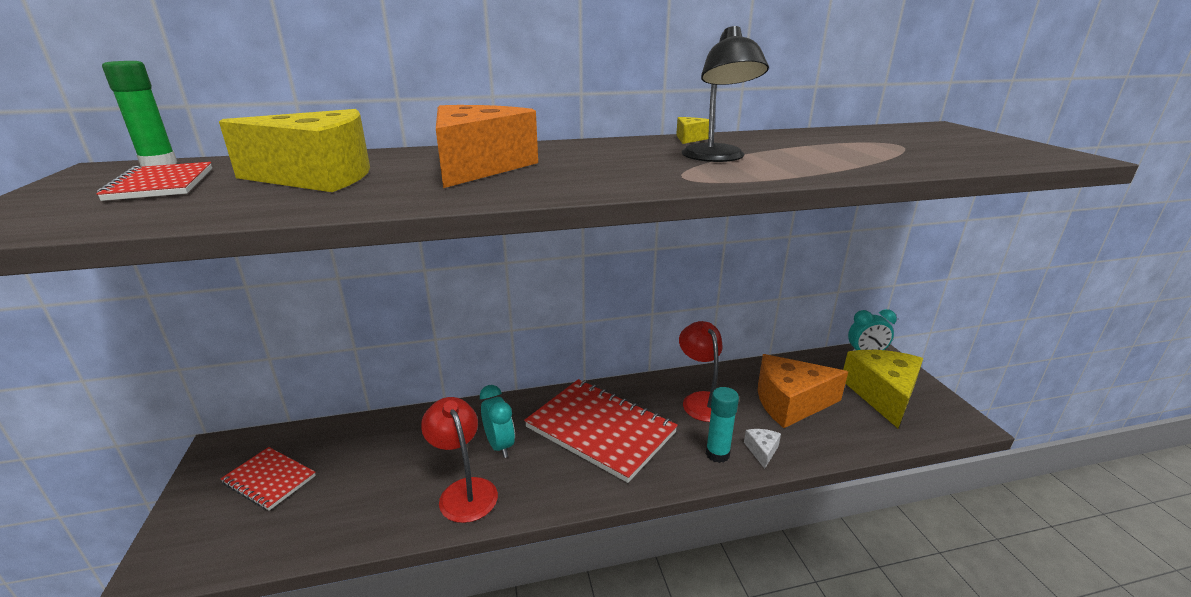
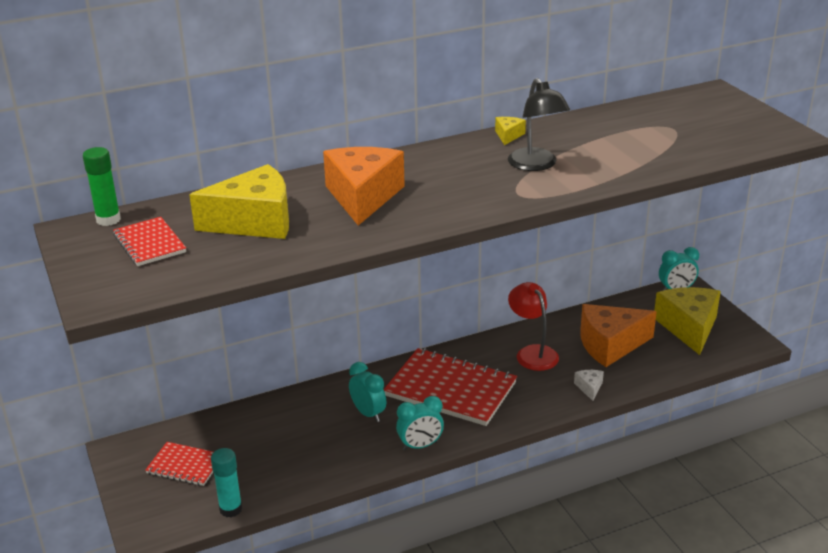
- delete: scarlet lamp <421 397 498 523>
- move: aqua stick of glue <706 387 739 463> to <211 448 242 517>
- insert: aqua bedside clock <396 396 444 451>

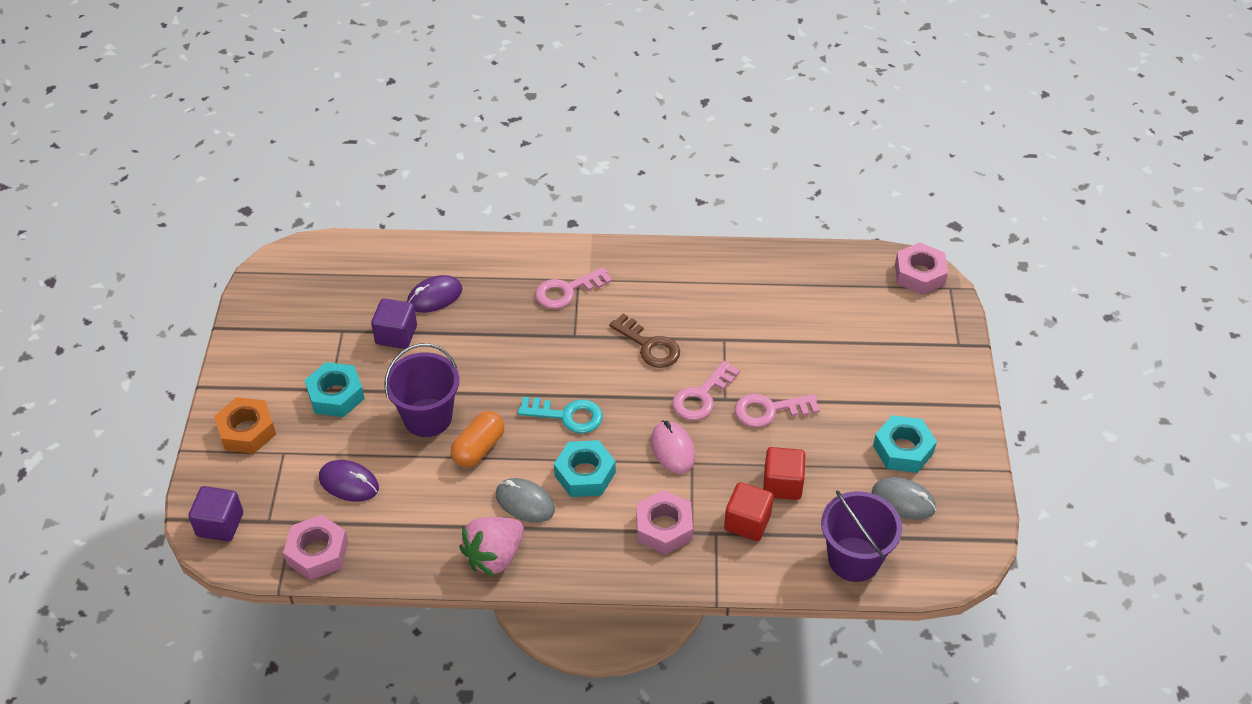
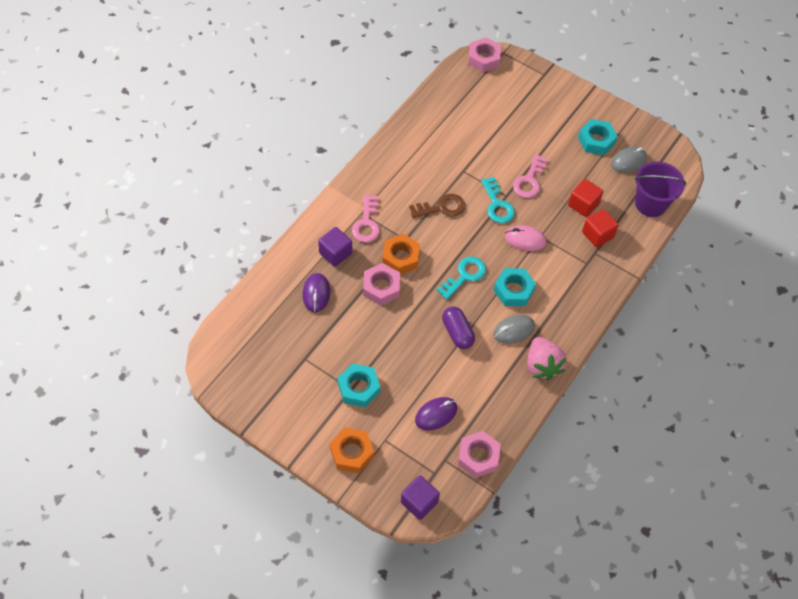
- move: royal purple solid cube <371 298 417 349> to <318 227 352 267>
- delete: royal purple sand bucket <384 343 459 437>
- recolor: orange pill shape <451 411 505 467> to royal purple pill shape <442 306 475 349>
- move: rose-pink hexagon nut <636 490 693 555> to <363 263 400 305>
- recolor: rose-pink latchkey <672 361 740 420> to aqua latchkey <481 177 515 223>
- insert: orange hexagon nut <382 234 420 274>

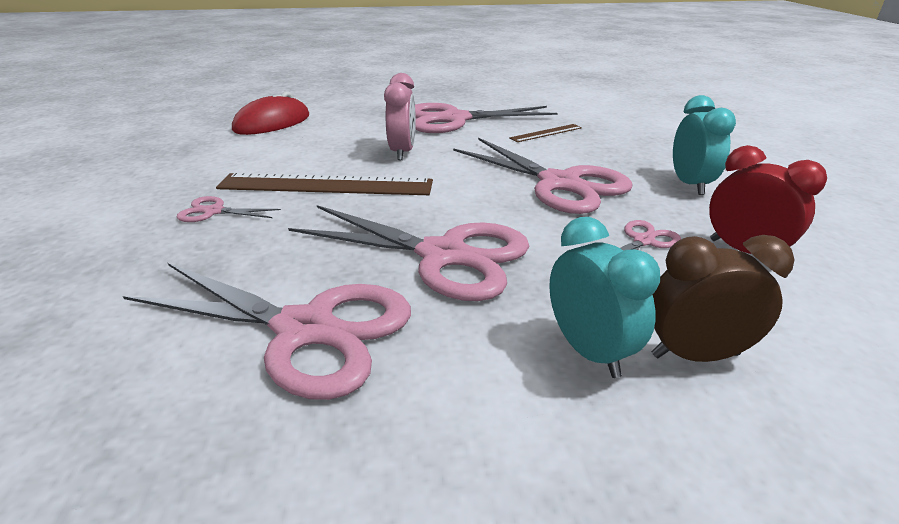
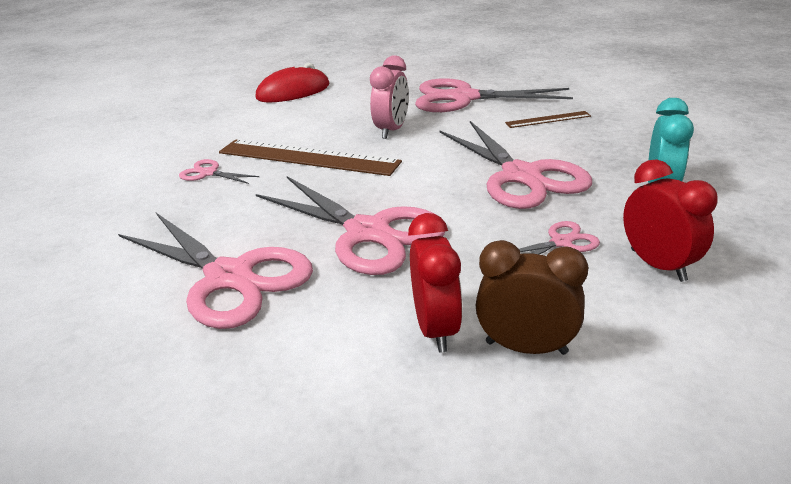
- recolor: aqua bedside clock <549 217 660 378> to scarlet bedside clock <408 213 463 352>

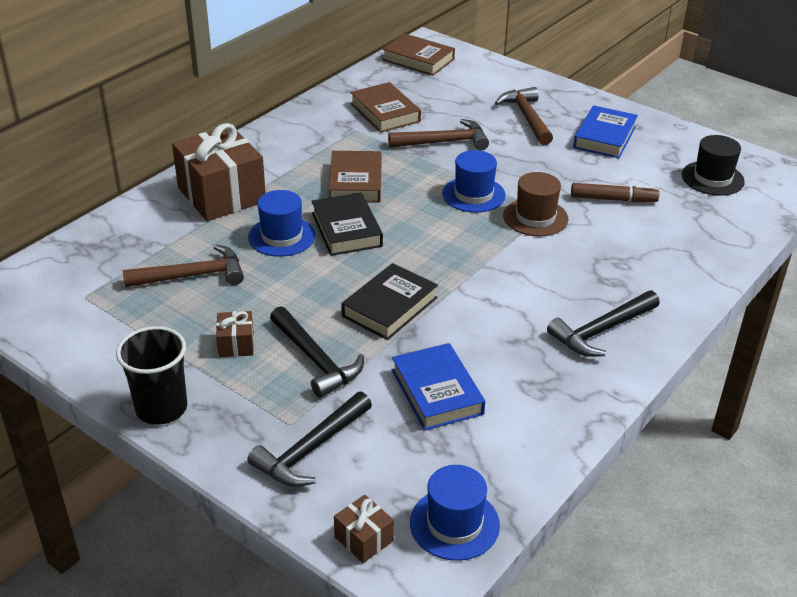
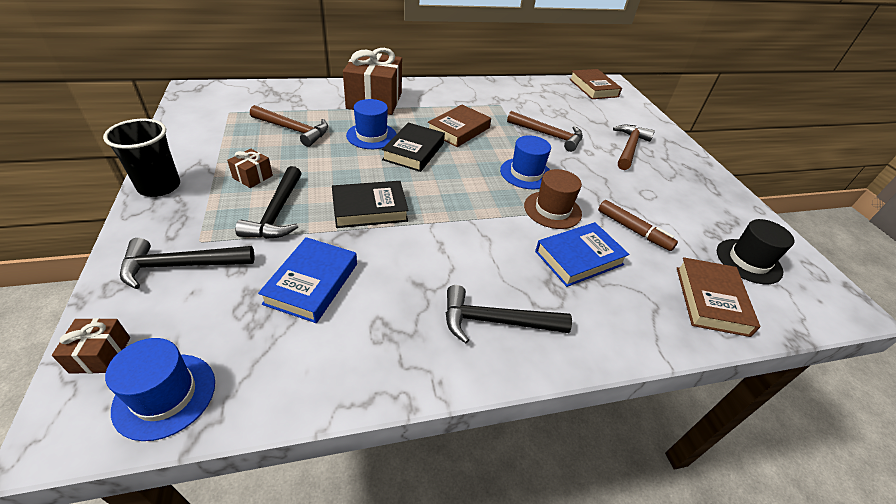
- move: russet hardback <350 82 421 133> to <677 257 761 337>
- move: royal blue hardback <573 105 638 158> to <535 222 629 287>

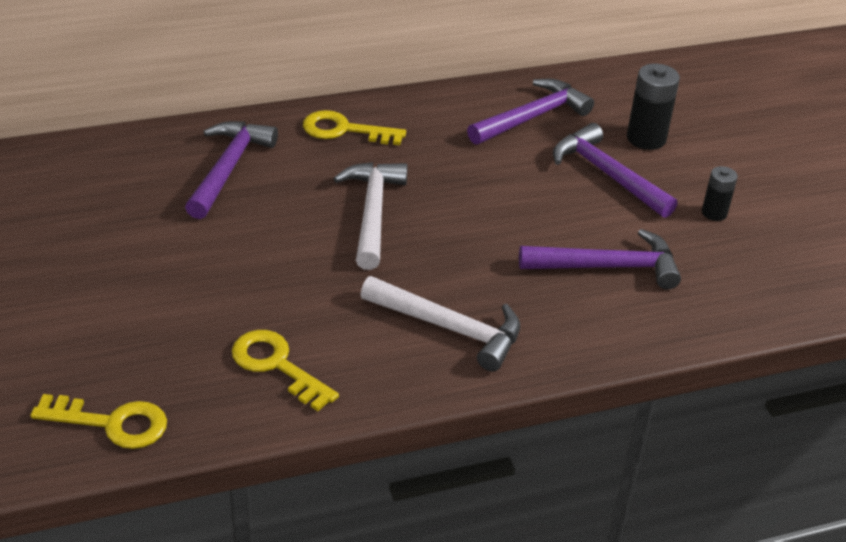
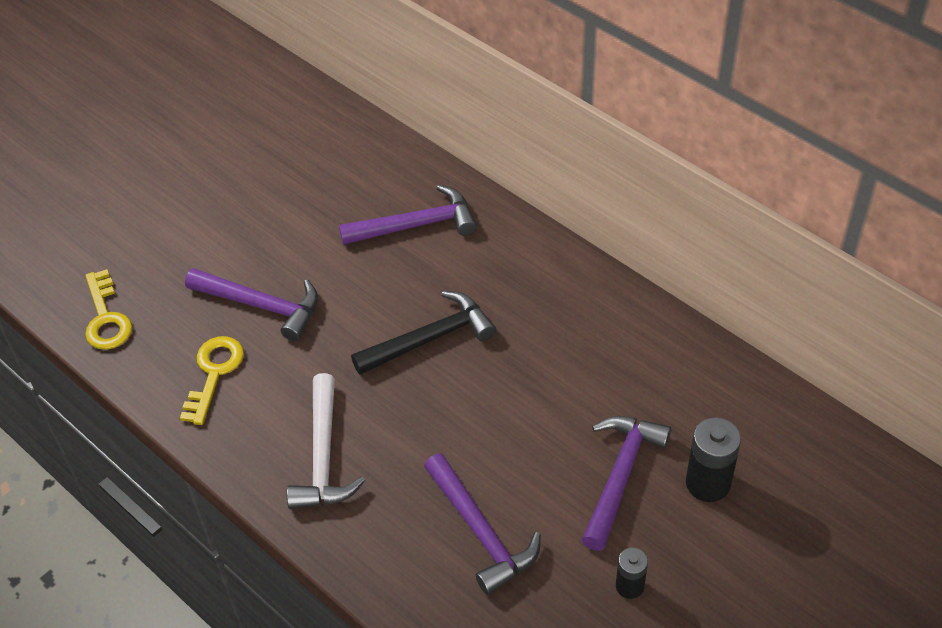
- delete: yellow latchkey <303 110 406 145>
- recolor: pure white claw hammer <333 162 408 270> to black claw hammer <351 291 496 375>
- move: royal purple claw hammer <467 79 594 145> to <185 268 318 341>

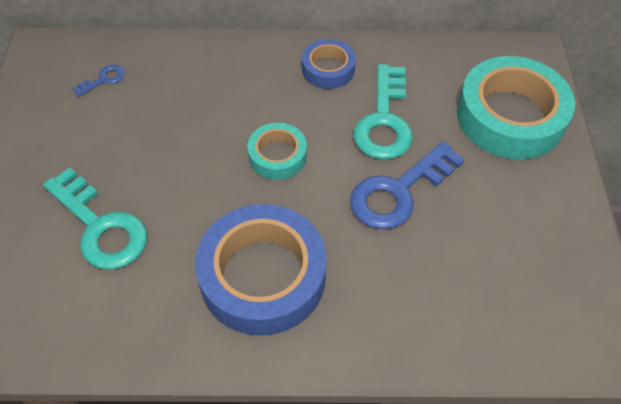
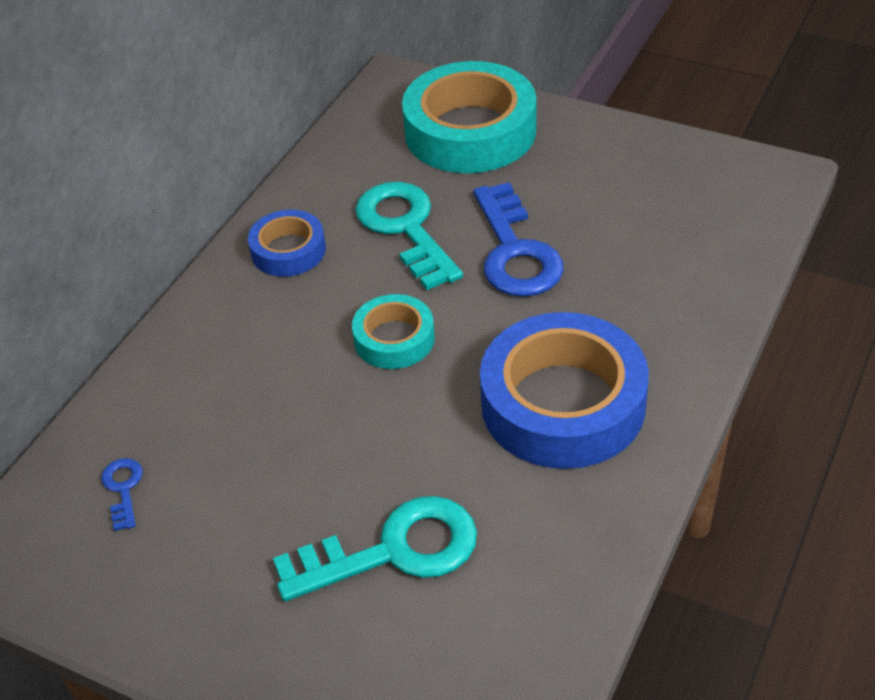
- rotate: aqua latchkey <353 64 412 160> = <355 182 463 290> 150 degrees counterclockwise

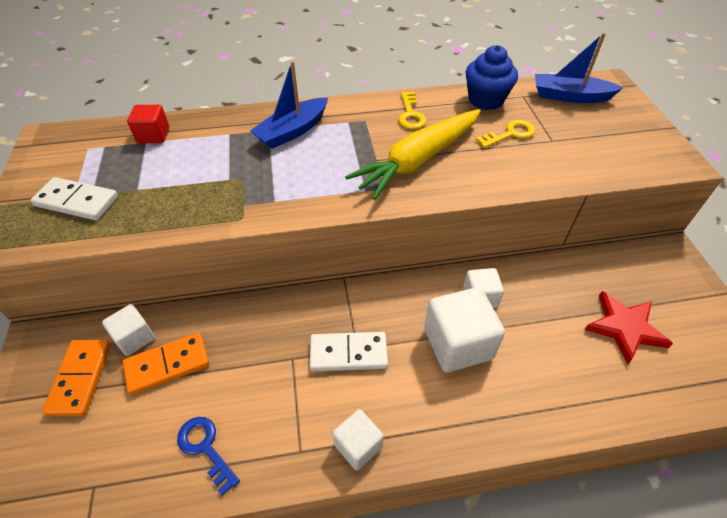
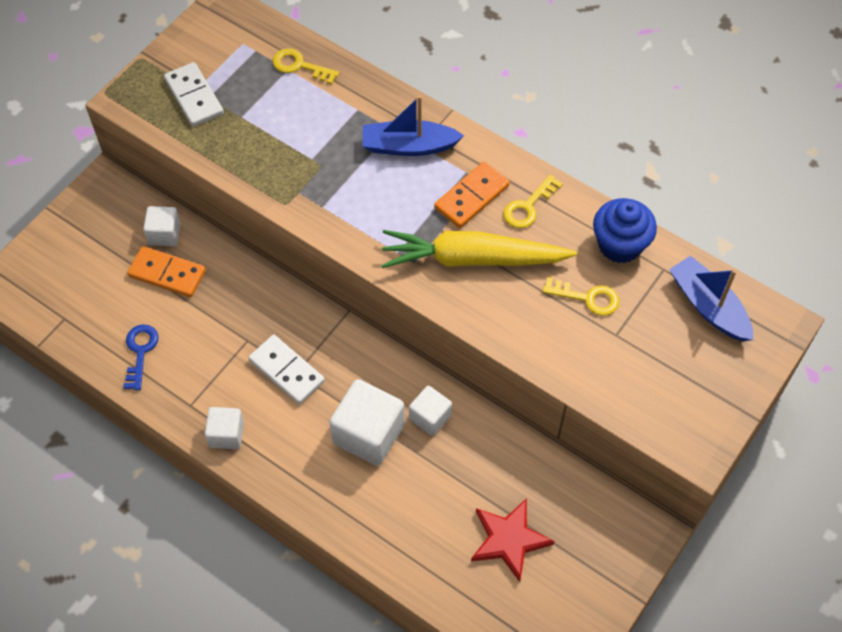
- move: orange domino piece <42 340 111 417> to <434 162 510 228>
- replace: scarlet solid cube <127 105 169 143> to yellow latchkey <273 48 339 84>

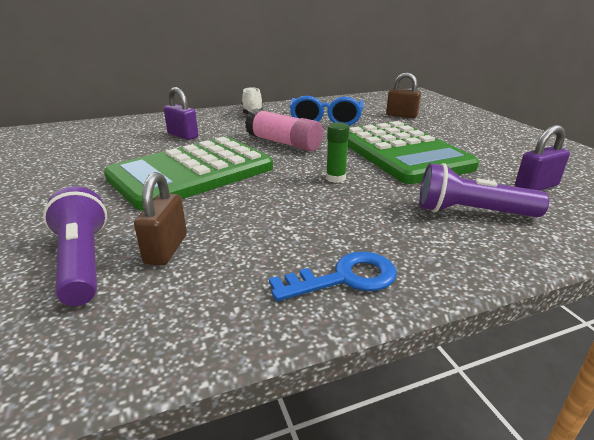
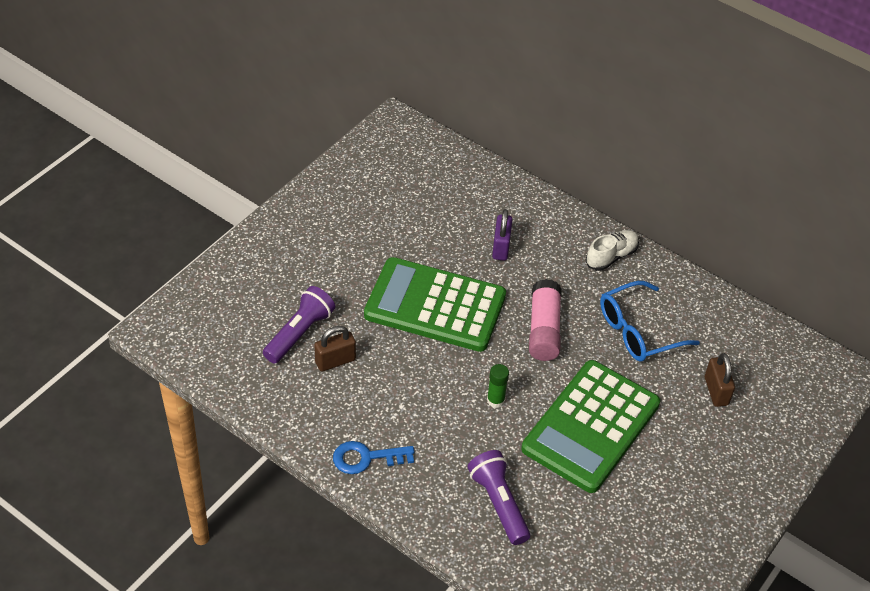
- rotate: royal blue latchkey <269 252 397 301> = <333 441 415 474> 135 degrees clockwise
- delete: royal purple lock <515 125 570 191>

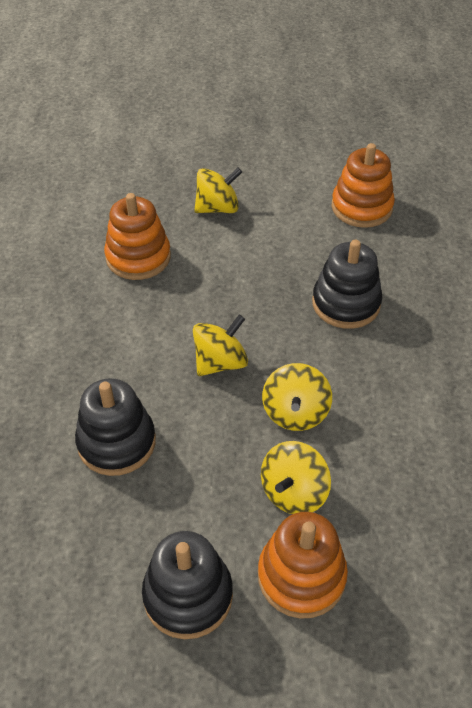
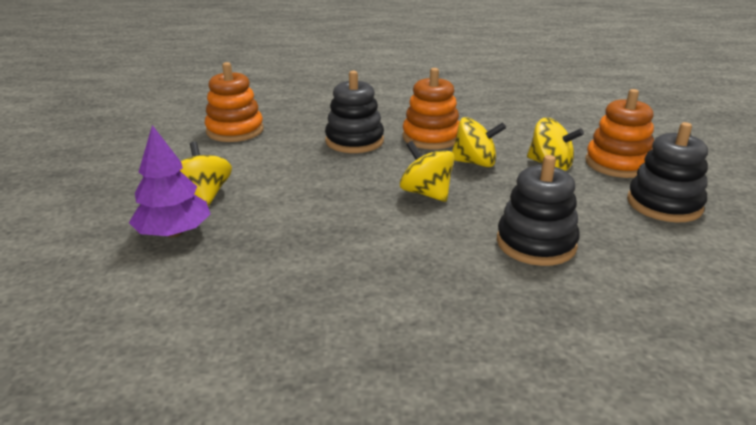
- move: orange ring stacker <104 193 171 280> to <402 68 459 149>
- insert: royal purple tree <129 125 210 238>

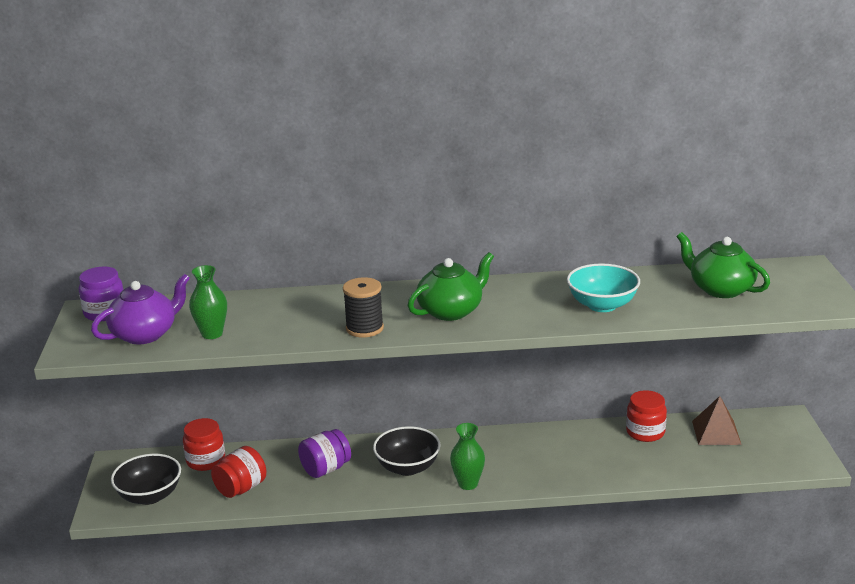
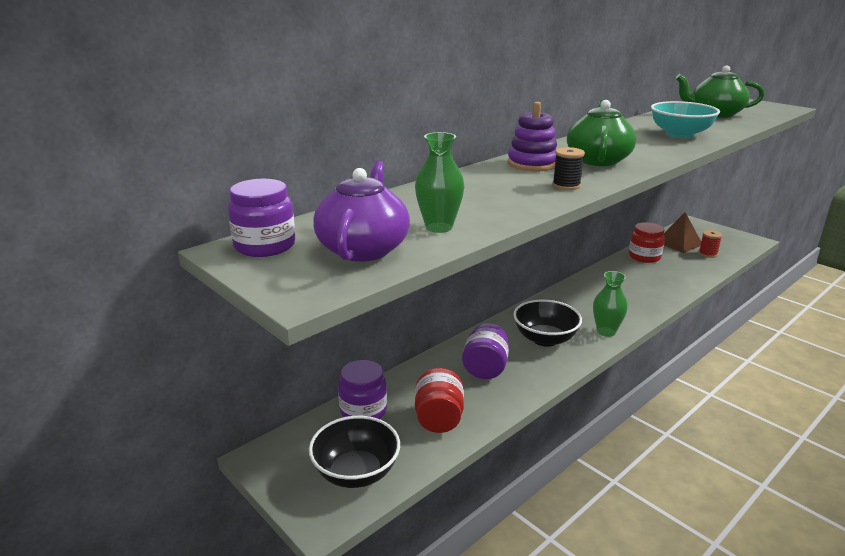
- recolor: scarlet jar <183 418 225 471> to royal purple jar <338 360 387 419>
- resize: black reel of thread <343 277 384 338> = <552 147 585 190> x0.67
- insert: royal purple ring stacker <508 102 557 172>
- insert: scarlet reel of thread <699 230 722 258>

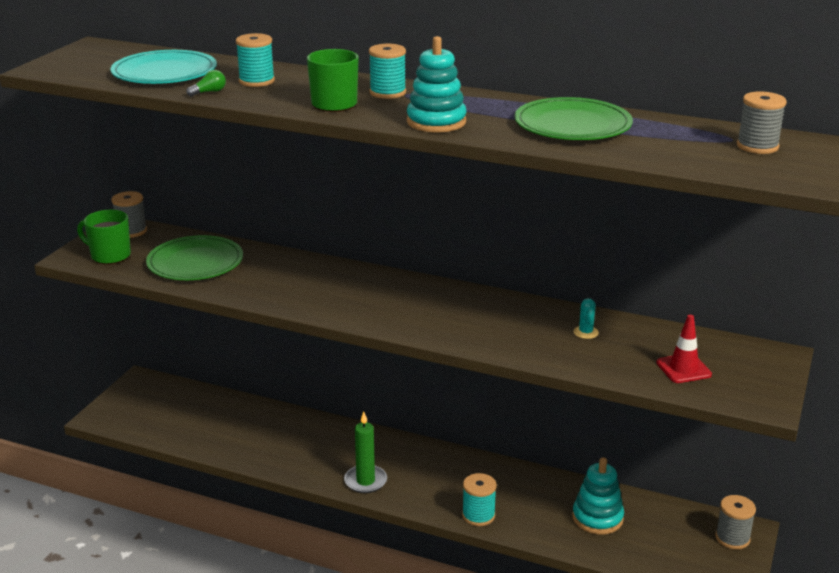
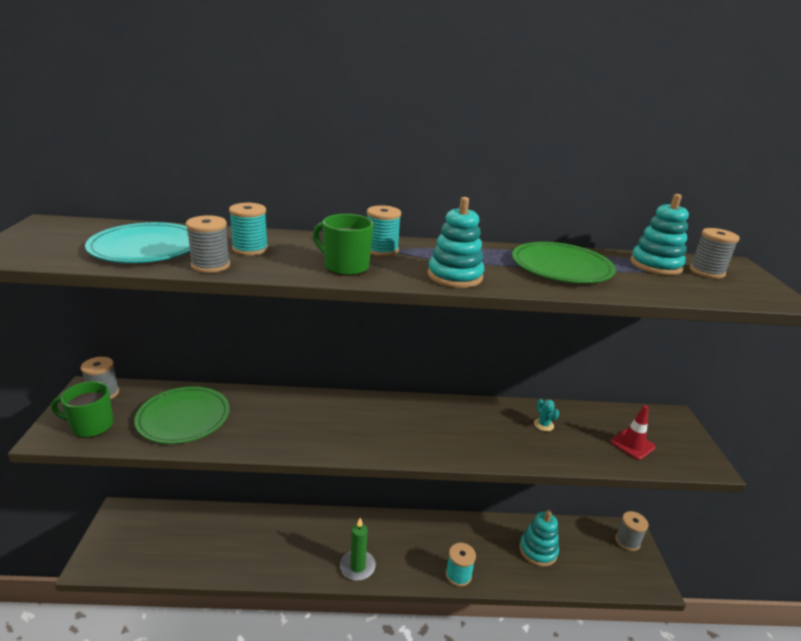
- replace: green bulb <186 70 226 96> to grey reel of thread <186 215 230 273>
- insert: aqua ring stacker <630 194 689 275>

